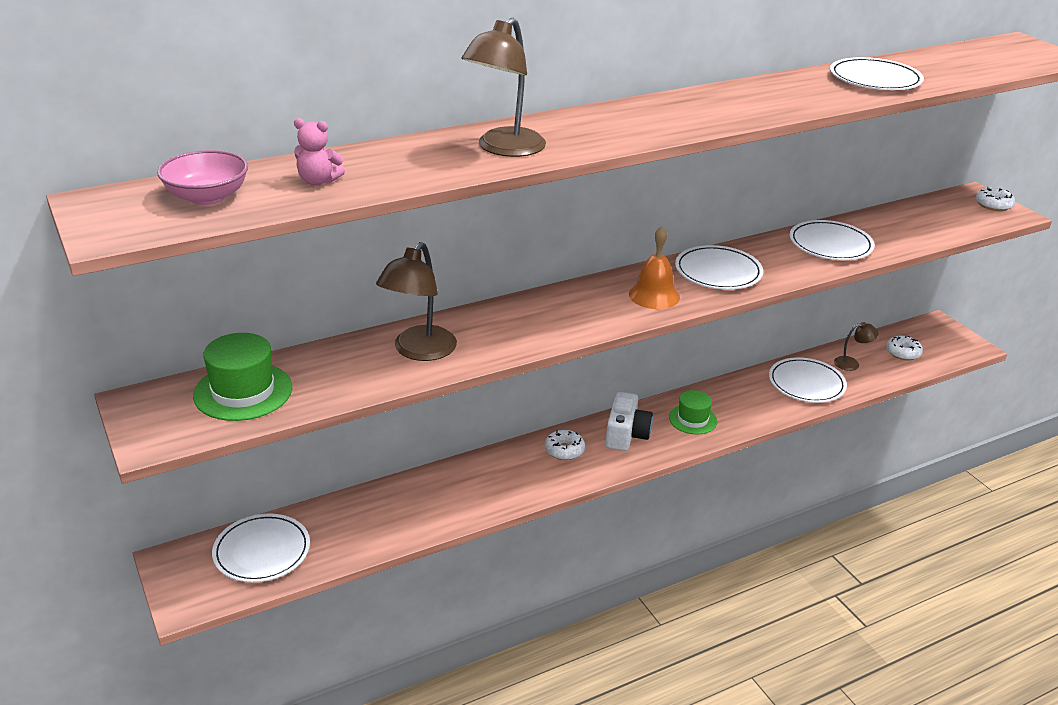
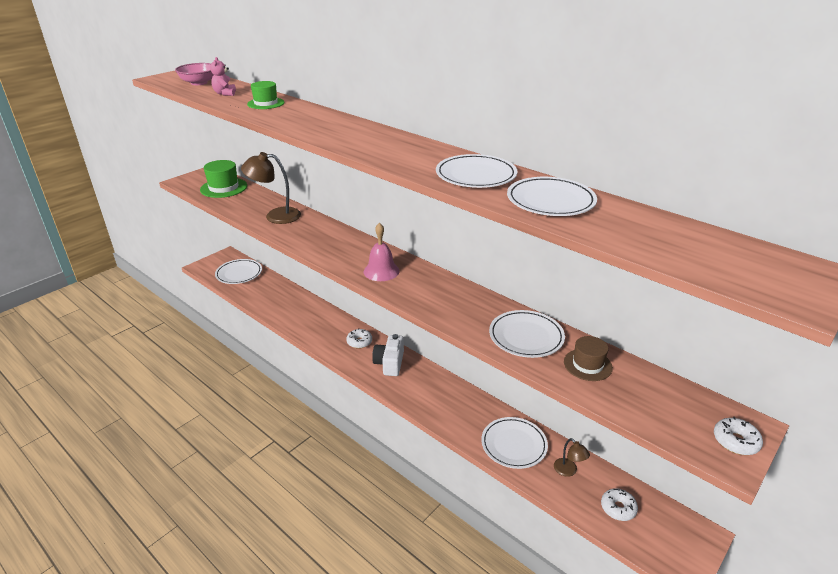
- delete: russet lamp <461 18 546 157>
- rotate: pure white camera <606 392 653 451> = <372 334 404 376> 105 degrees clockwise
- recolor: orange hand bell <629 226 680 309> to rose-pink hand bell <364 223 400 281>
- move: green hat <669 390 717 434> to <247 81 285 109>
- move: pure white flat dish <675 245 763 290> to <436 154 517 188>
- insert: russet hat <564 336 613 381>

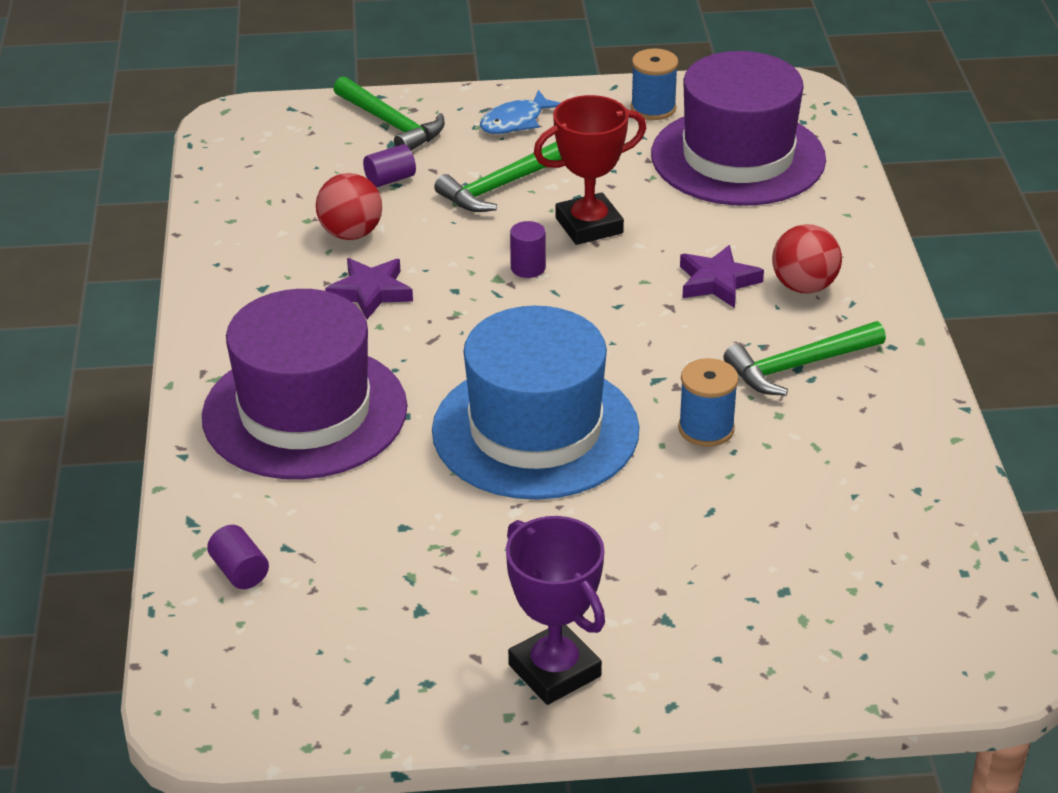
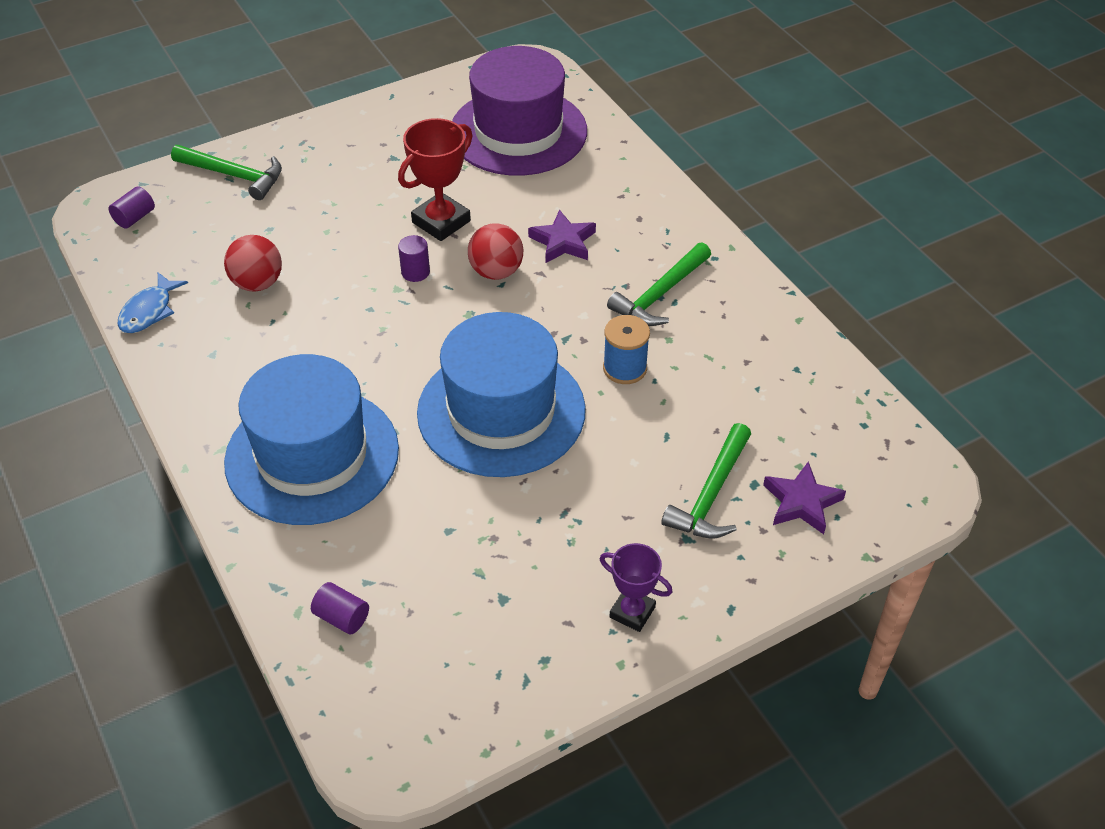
- recolor: royal purple hat <202 289 407 479> to royal blue hat <224 354 399 525>
- move: royal purple star shape <325 258 413 319> to <763 462 846 534>
- move: royal purple cylinder shape <363 144 416 188> to <109 186 155 229>
- move: green claw hammer <434 142 561 212> to <661 423 751 538>
- move: royal blue toy fish <480 90 560 134> to <117 272 188 333>
- resize: royal purple trophy <506 516 605 705> = <600 543 673 632> x0.64
- delete: royal blue reel of thread <631 48 678 120>
- move: scarlet ball <772 224 842 293> to <468 223 523 280>

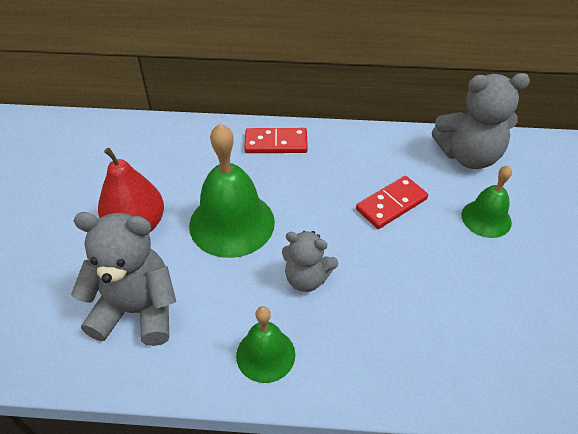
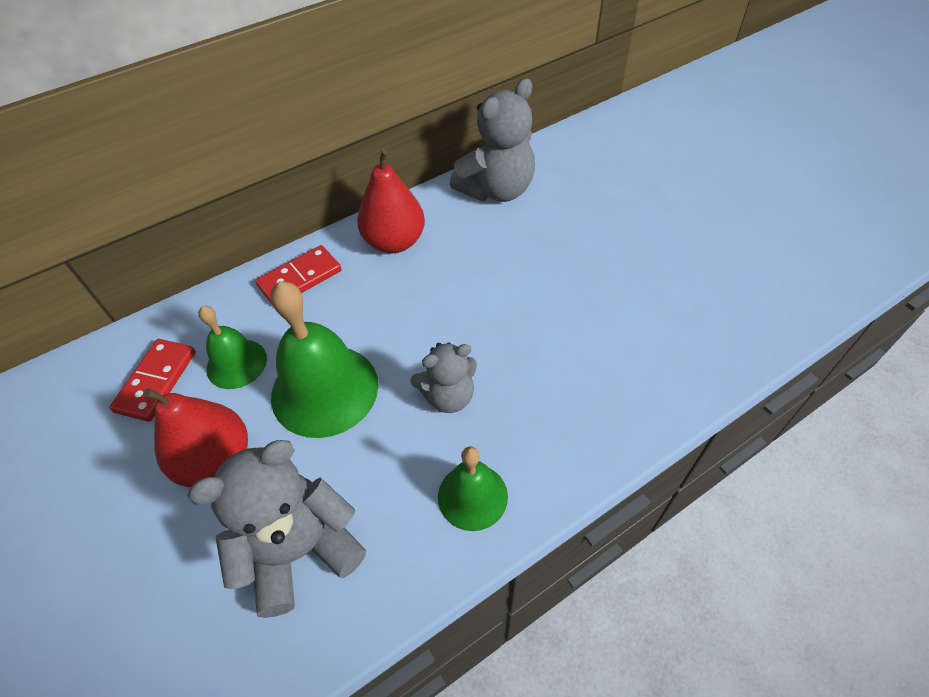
- move: scarlet domino piece <356 176 428 229> to <109 339 196 422>
- move: green hand bell <461 165 512 238> to <198 306 267 389>
- insert: scarlet pear <357 150 425 253>

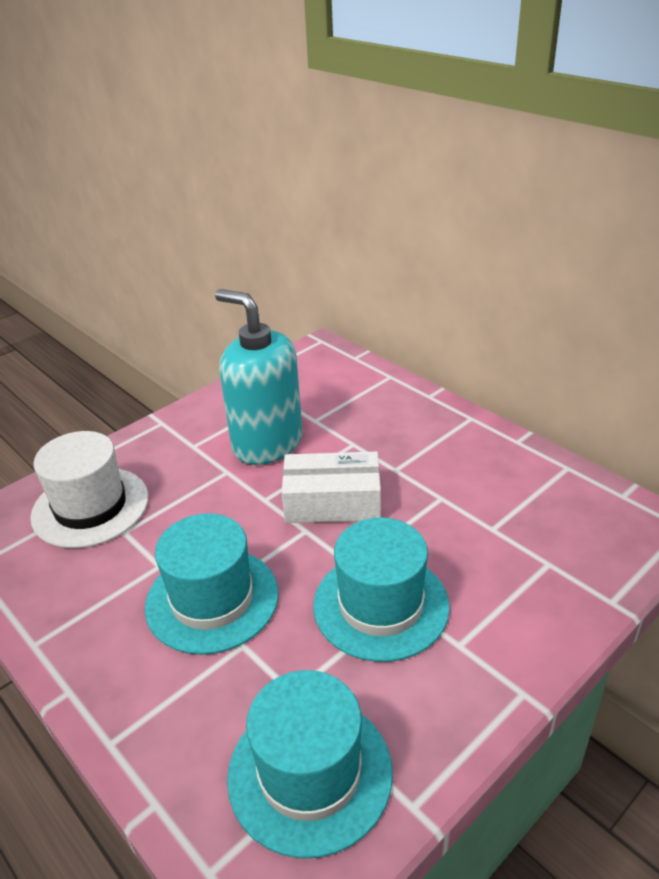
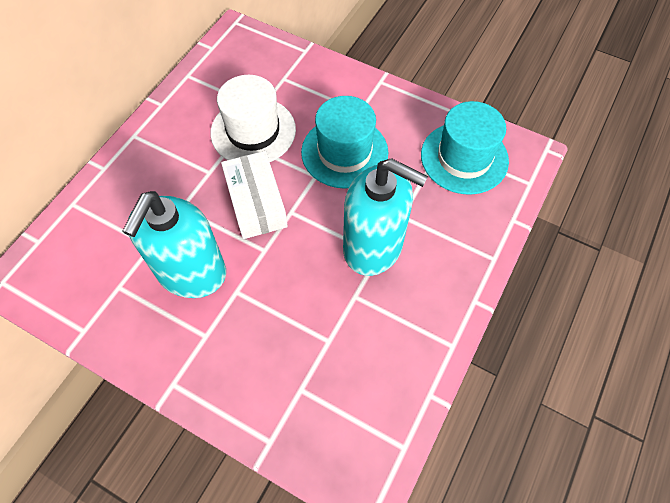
- move: pure white hat <30 431 149 548> to <210 75 296 162>
- replace: aqua hat <145 513 278 655> to aqua pump bottle <343 158 428 276>

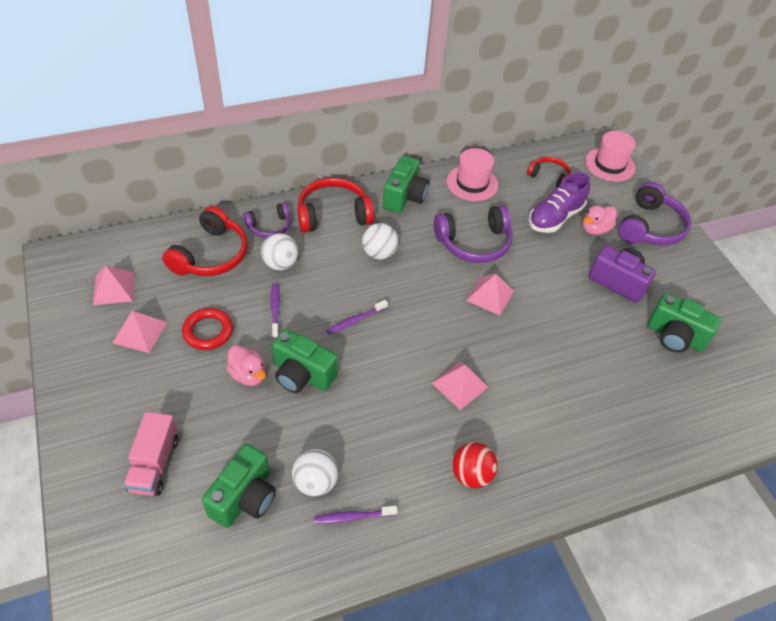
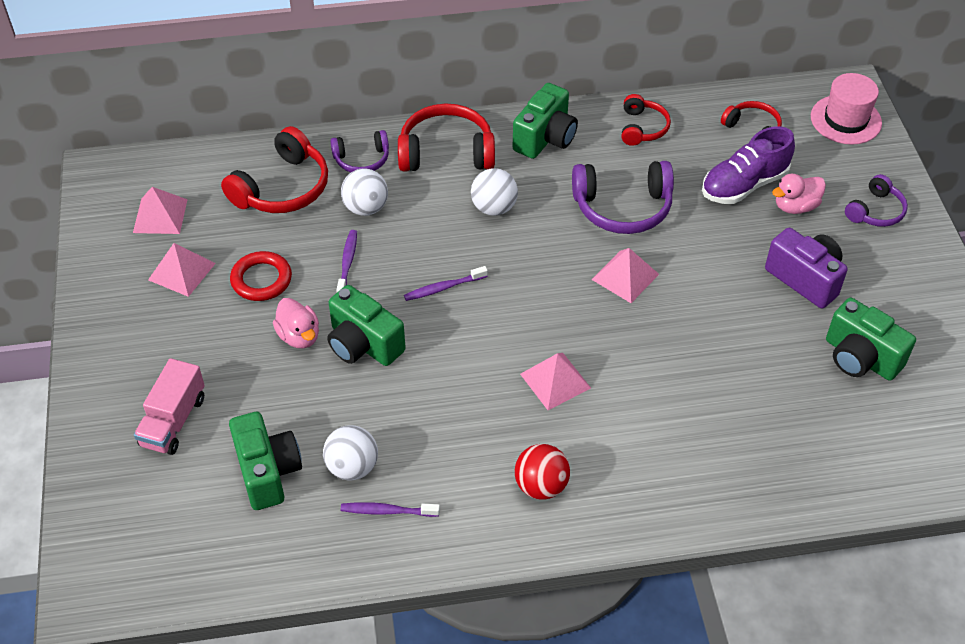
- rotate: green camera <202 444 276 528> = <229 412 302 510> 60 degrees counterclockwise
- replace: rose-pink hat <447 148 498 201> to scarlet over-ear headphones <621 94 671 146>
- resize: royal purple over-ear headphones <618 182 691 246> = <845 174 908 227> x0.59

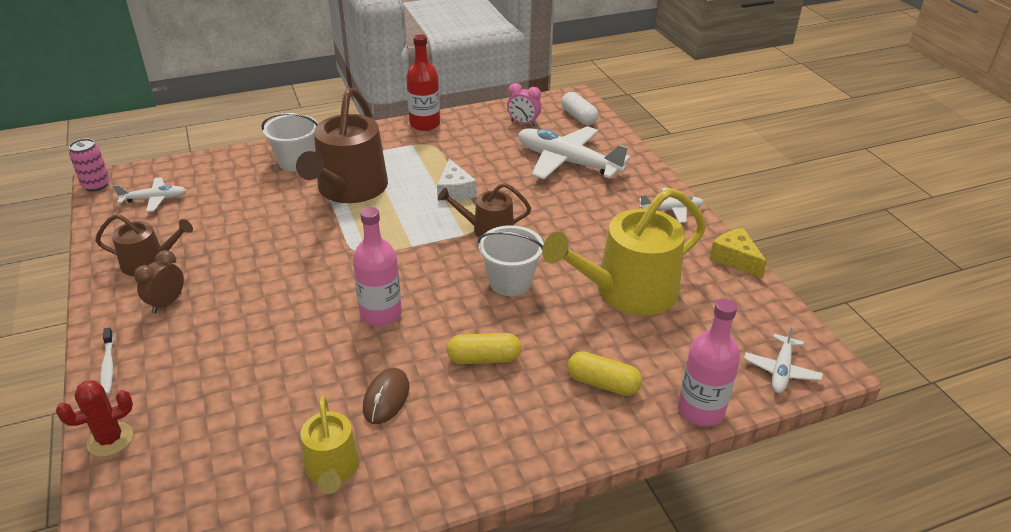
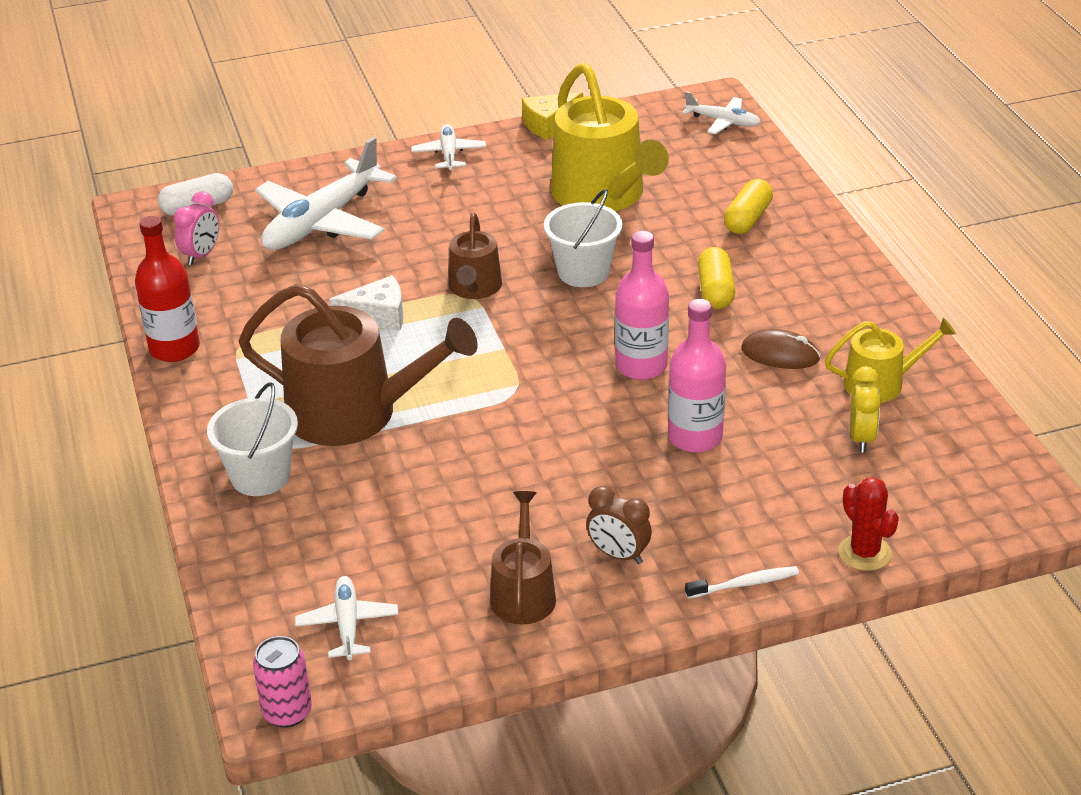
- move: rose-pink bottle <678 299 740 426> to <668 299 726 453>
- insert: yellow bedside clock <850 366 881 452>

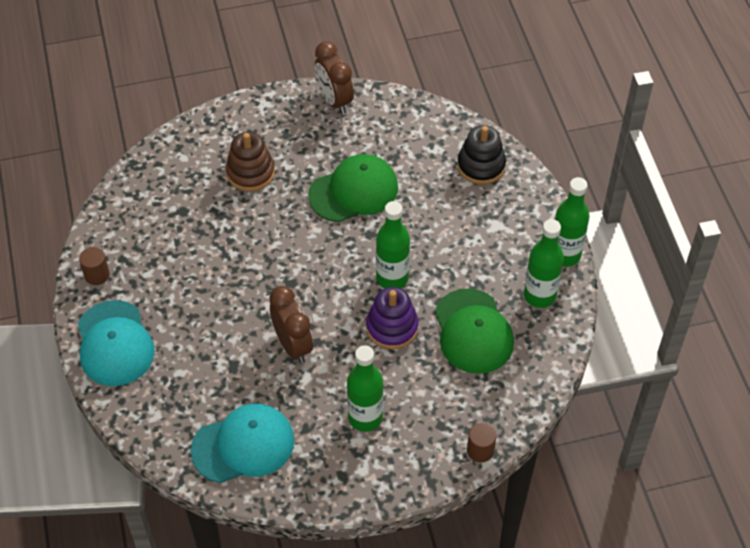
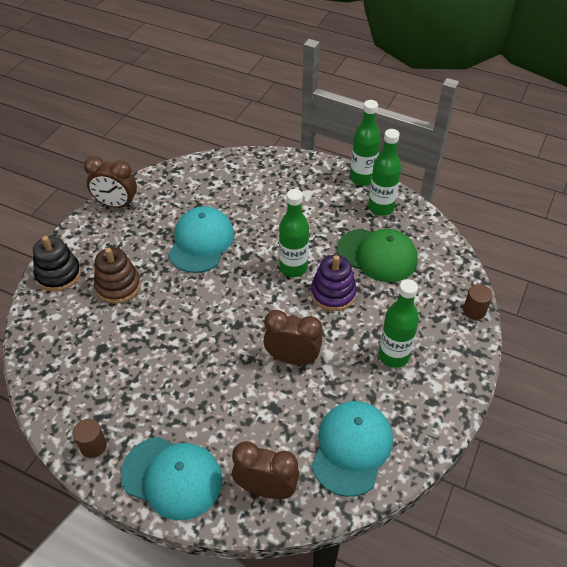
- recolor: green peaked cap <308 154 398 222> to aqua peaked cap <168 206 234 273>
- move: black ring stacker <457 125 506 185> to <33 236 81 292>
- insert: russet bedside clock <232 441 299 499>

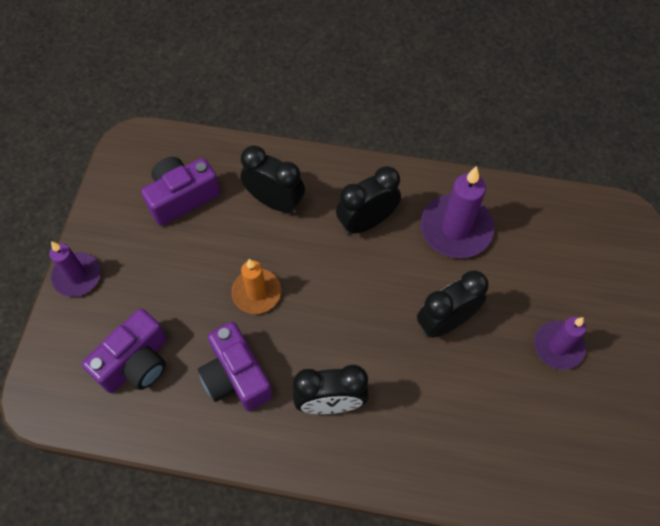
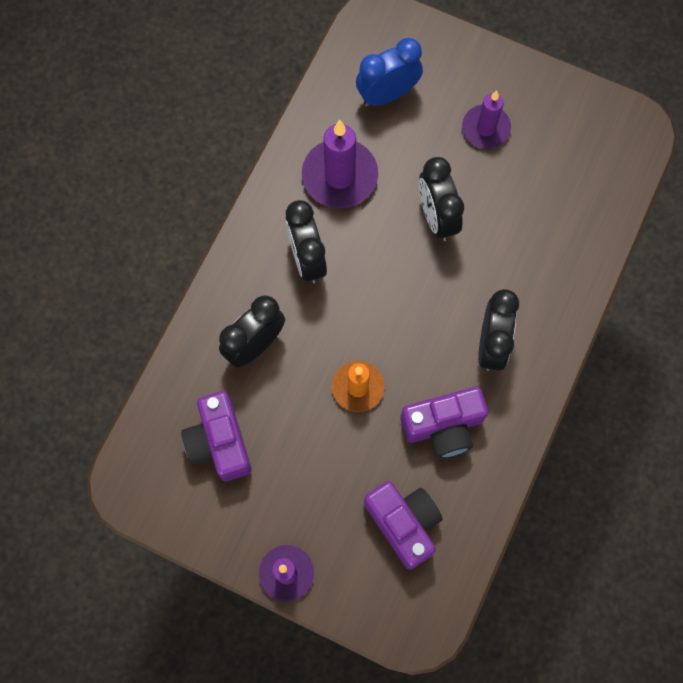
- insert: royal blue bedside clock <356 38 423 107>

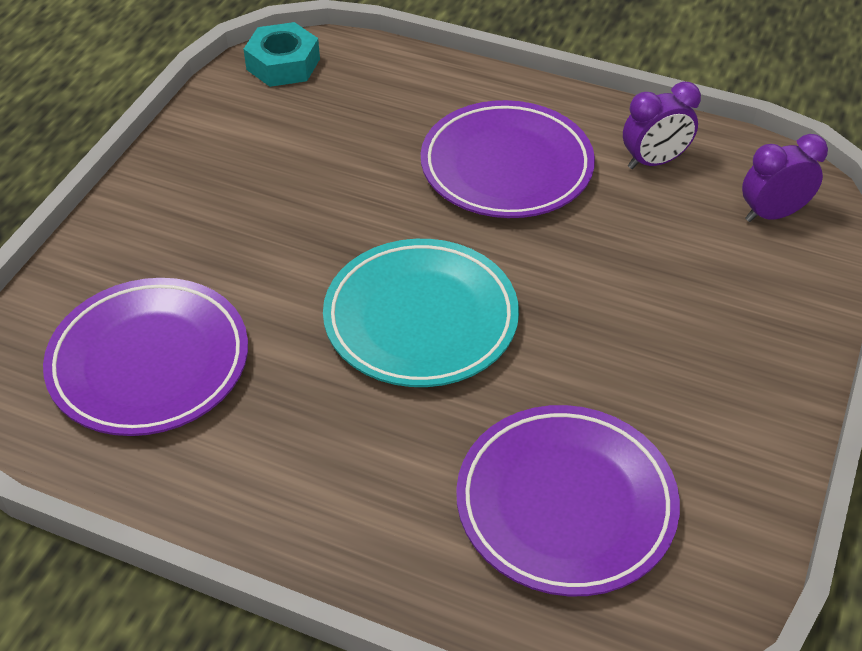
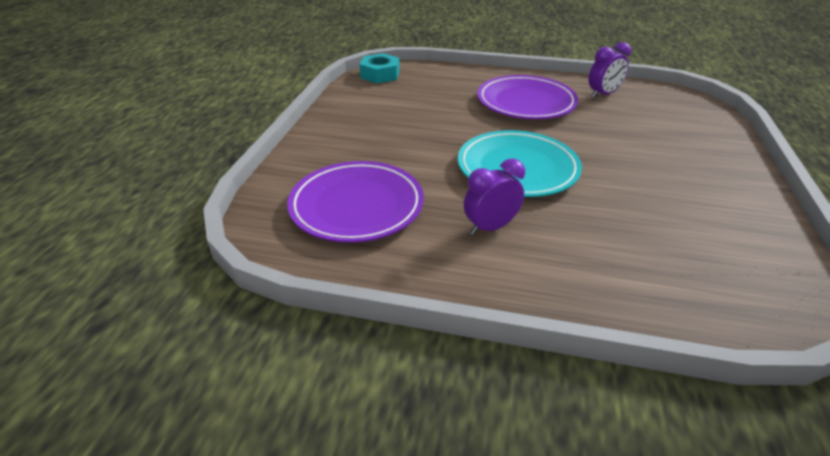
- delete: royal purple flat dish <456 405 680 596>
- move: royal purple bedside clock <742 134 828 222> to <464 159 525 235>

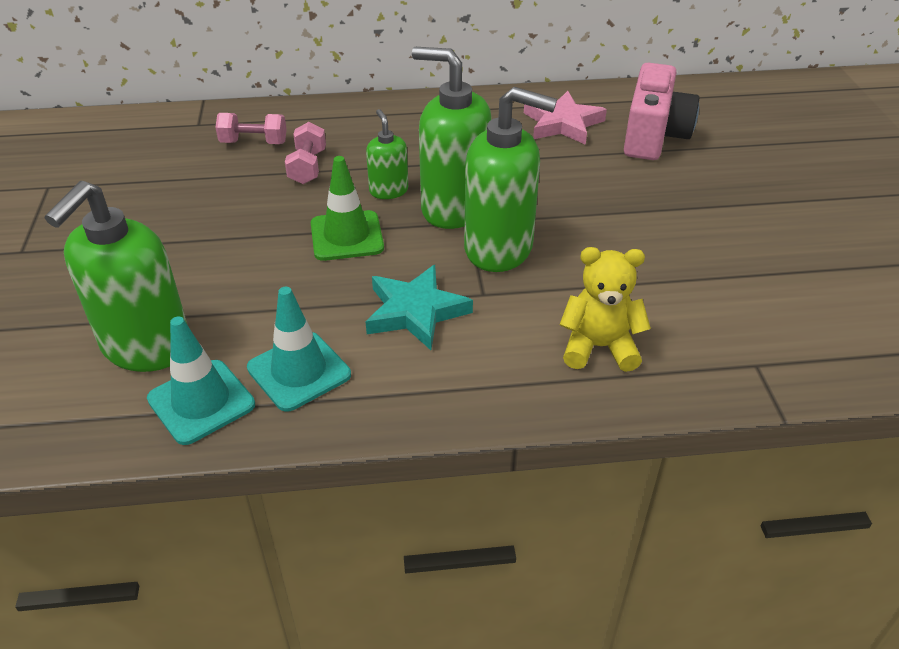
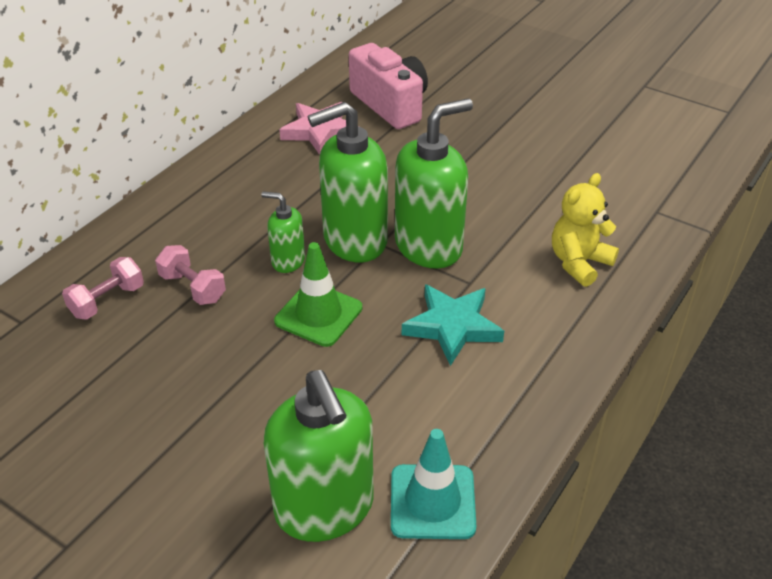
- delete: aqua road cone <247 287 351 412>

